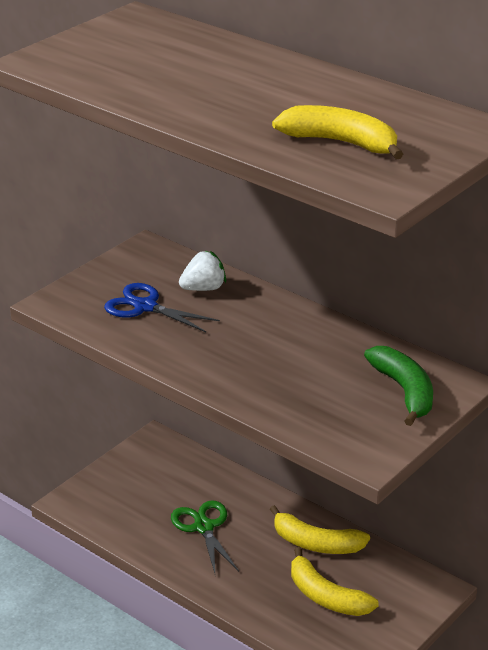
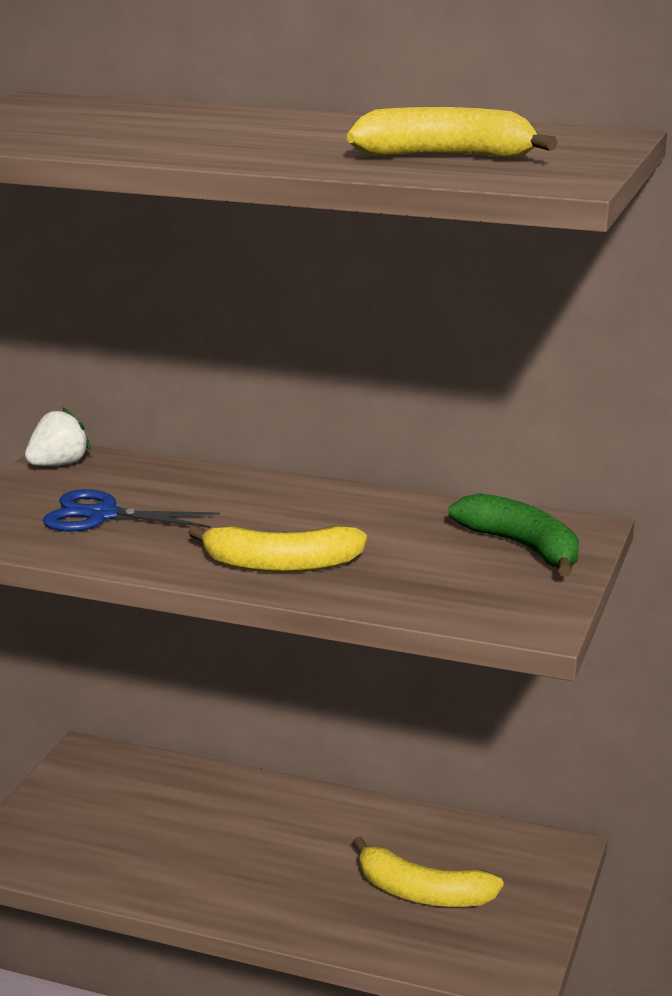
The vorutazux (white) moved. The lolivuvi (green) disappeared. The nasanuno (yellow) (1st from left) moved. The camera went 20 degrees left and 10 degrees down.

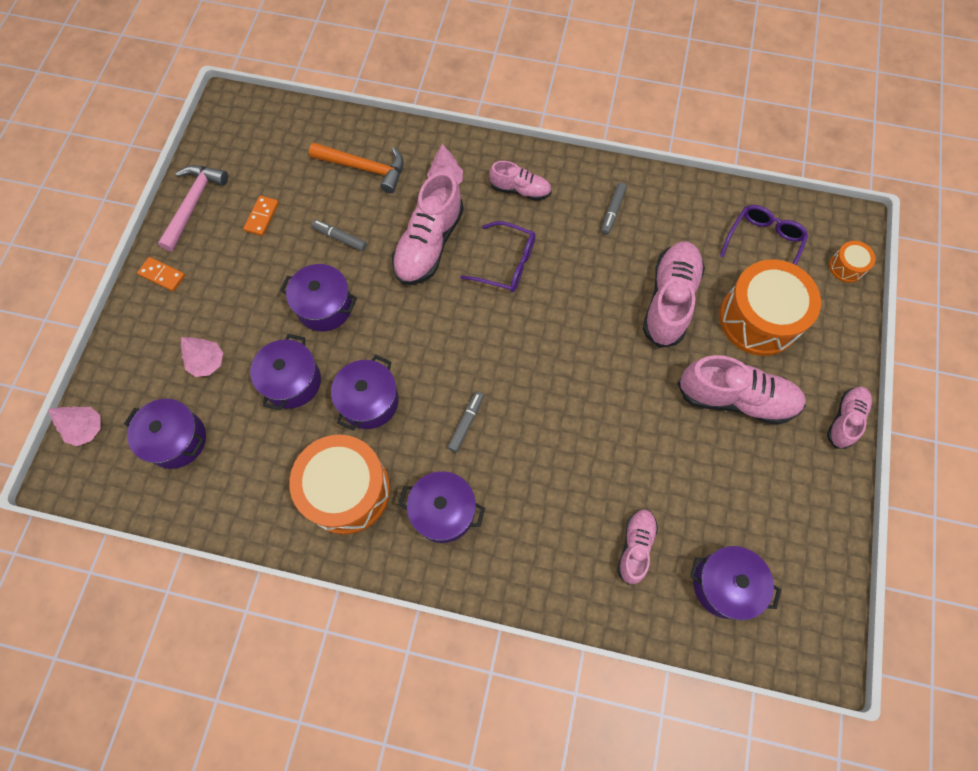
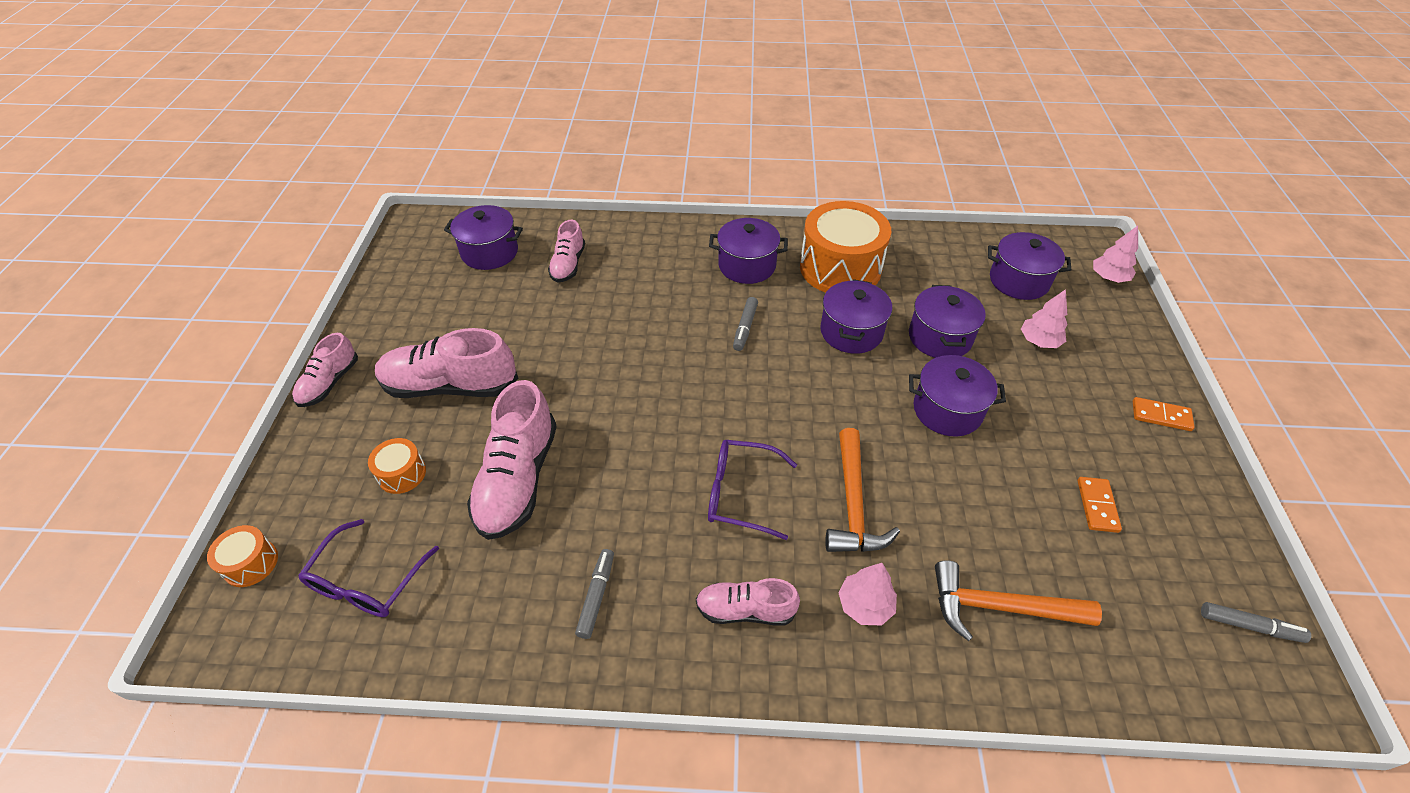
The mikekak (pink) disappeared. The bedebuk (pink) (1st from left) was replaced by the mikekak (orange) (1st from left). The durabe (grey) (1st from left in the first image) moved. The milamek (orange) (2nd from left) changed to 0.45 times the size. The camera went 170 degrees right and 20 degrees down.

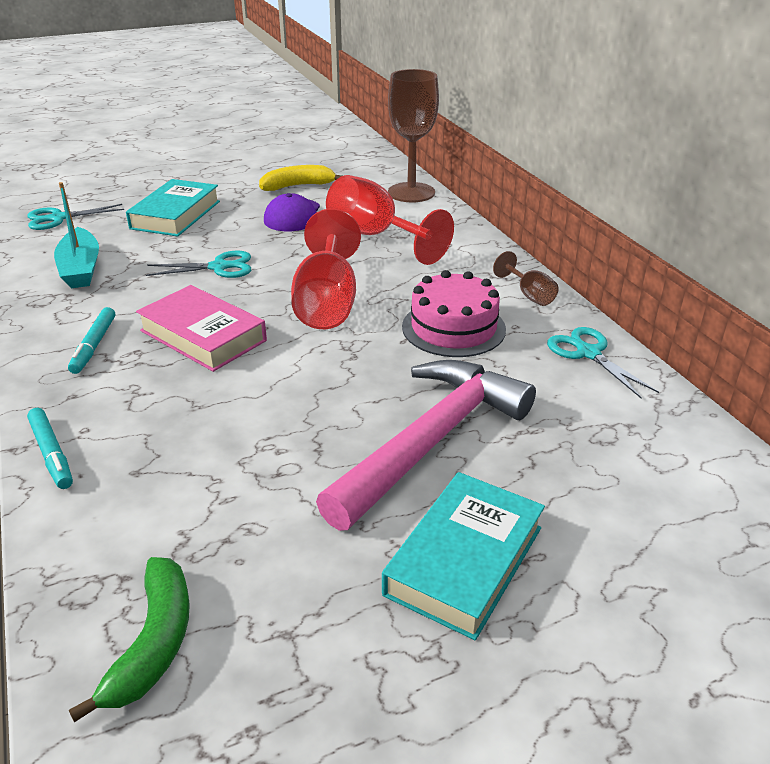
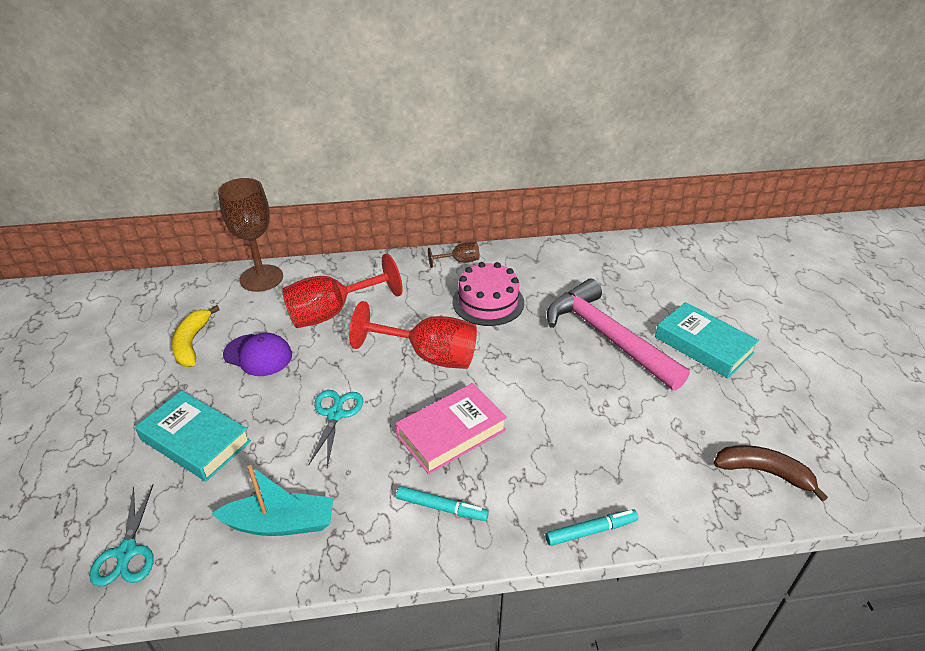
The lolivuvi (turquoise) (3rd from left) disappeared. The nasanuno (green) became the nasanuno (brown). The camera went 75 degrees left and 5 degrees up.

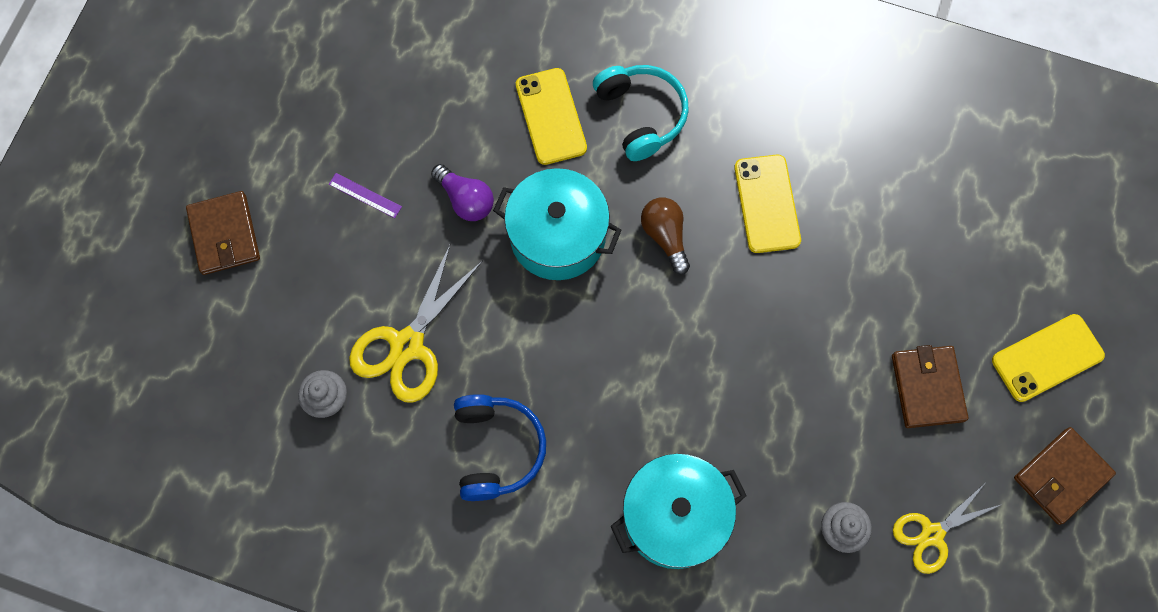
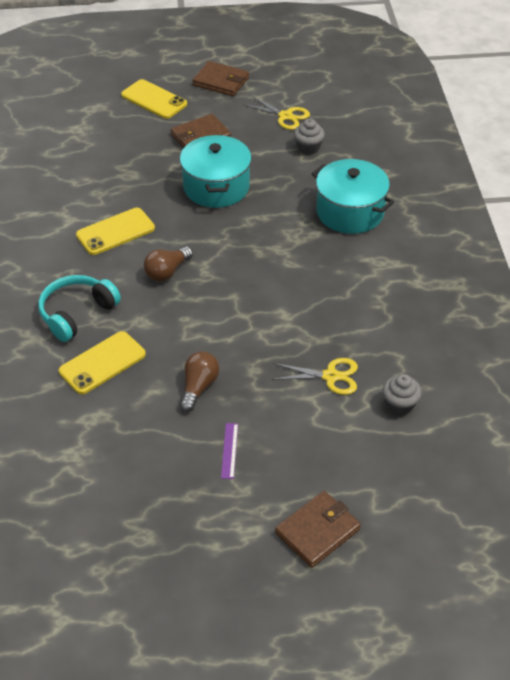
The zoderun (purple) became the zoderun (brown) (2nd from left). The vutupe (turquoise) (1st from left) moved. The lolivuvi (yellow) (1st from left in the first image) changed to 0.65 times the size. The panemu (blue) disappeared. The camera went 115 degrees left and 25 degrees down.

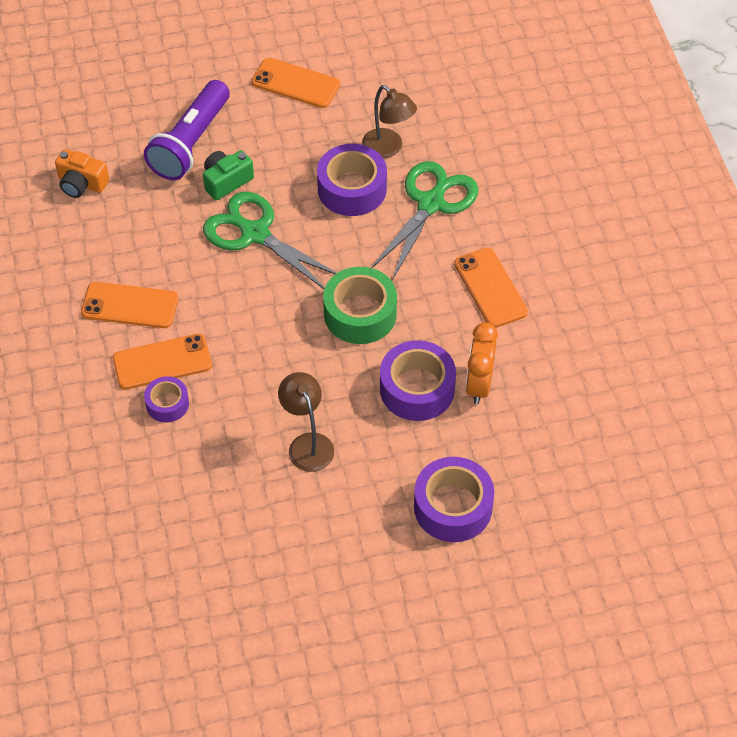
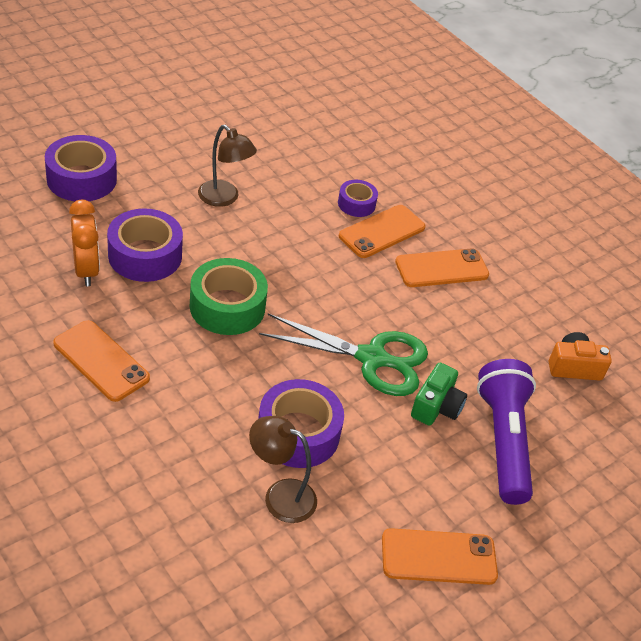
The lolivuvi (green) (2nd from left) disappeared. The camera went 150 degrees right and 10 degrees down.

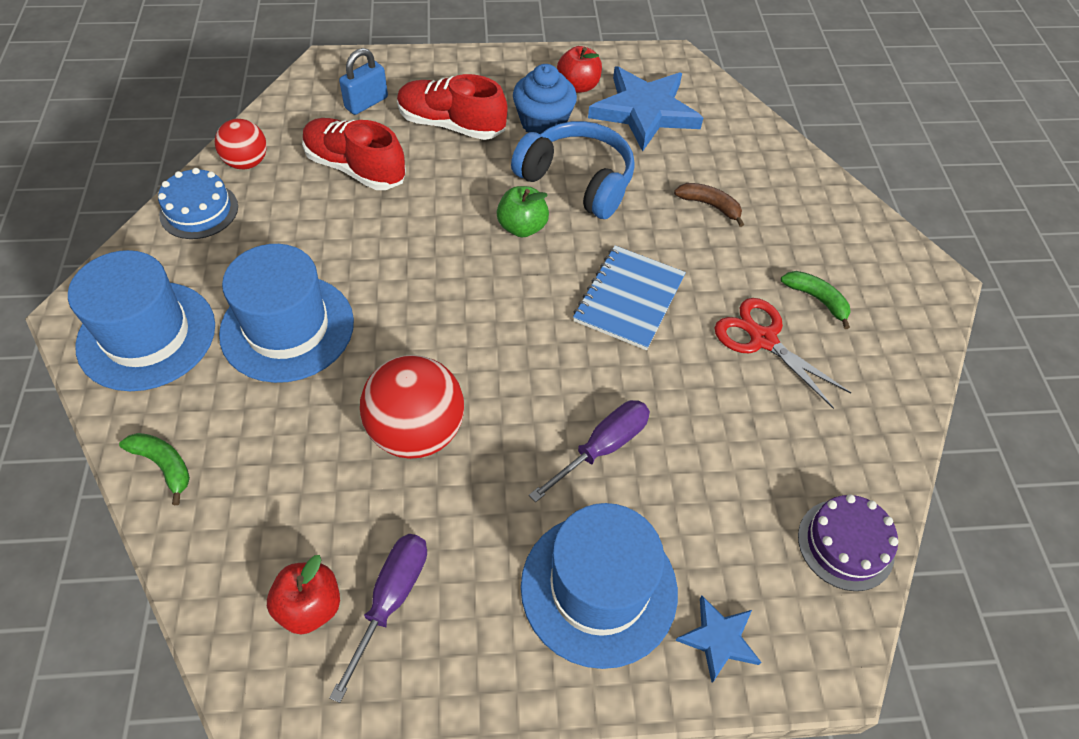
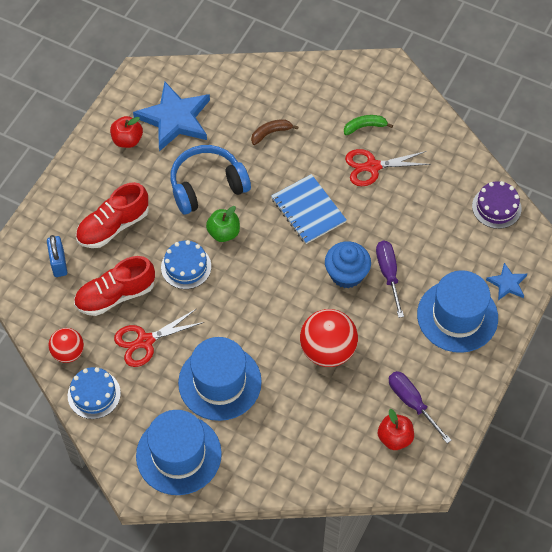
The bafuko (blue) moved. The nasanuno (green) (1st from left) disappeared. The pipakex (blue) (2nd from left) appeared. The lolivuvi (red) (1st from left) appeared. The camera went 55 degrees left and 5 degrees up.

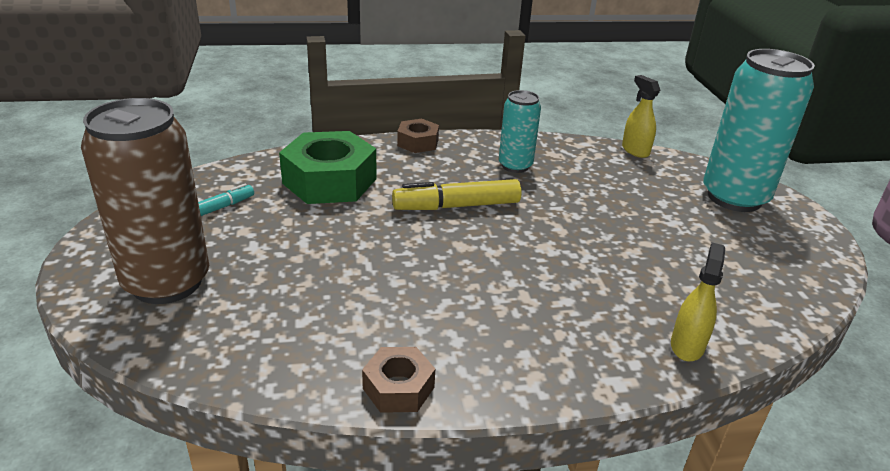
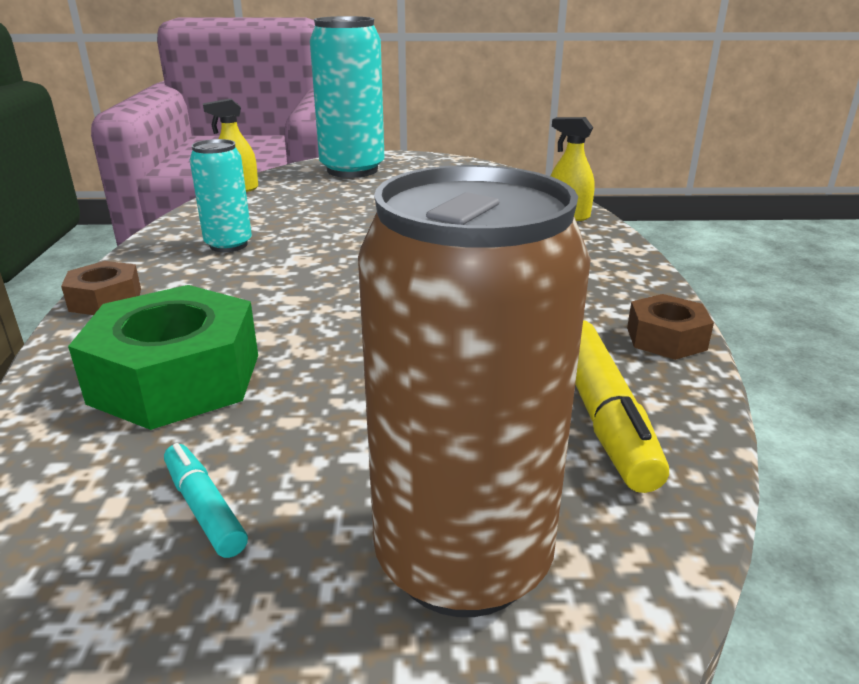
The durabe (yellow) moved. The camera went 80 degrees left and 5 degrees down.

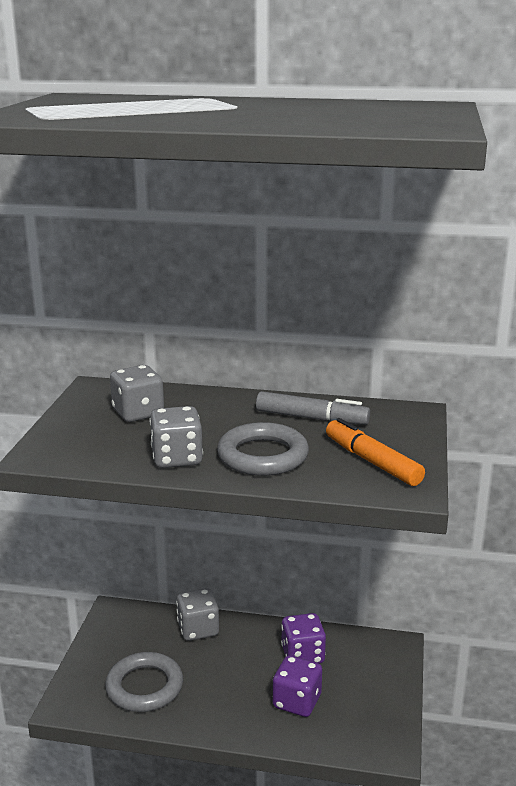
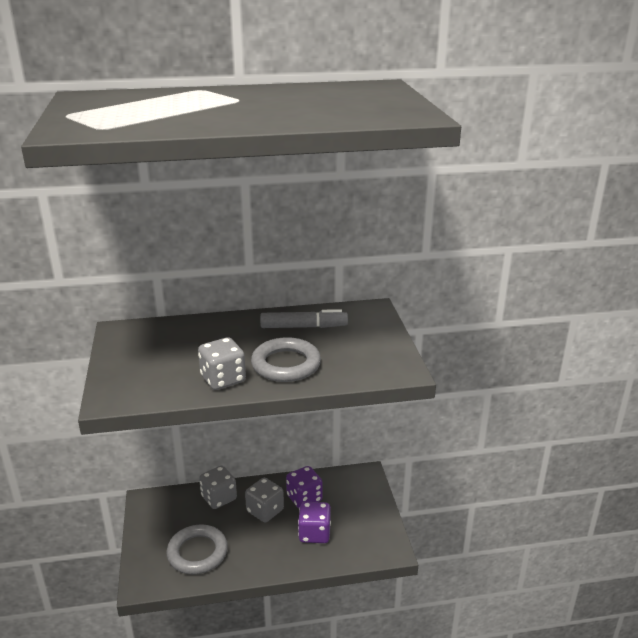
The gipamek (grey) (1st from left in the first image) moved. The durabe (orange) disappeared. The camera went 20 degrees left and 5 degrees up.

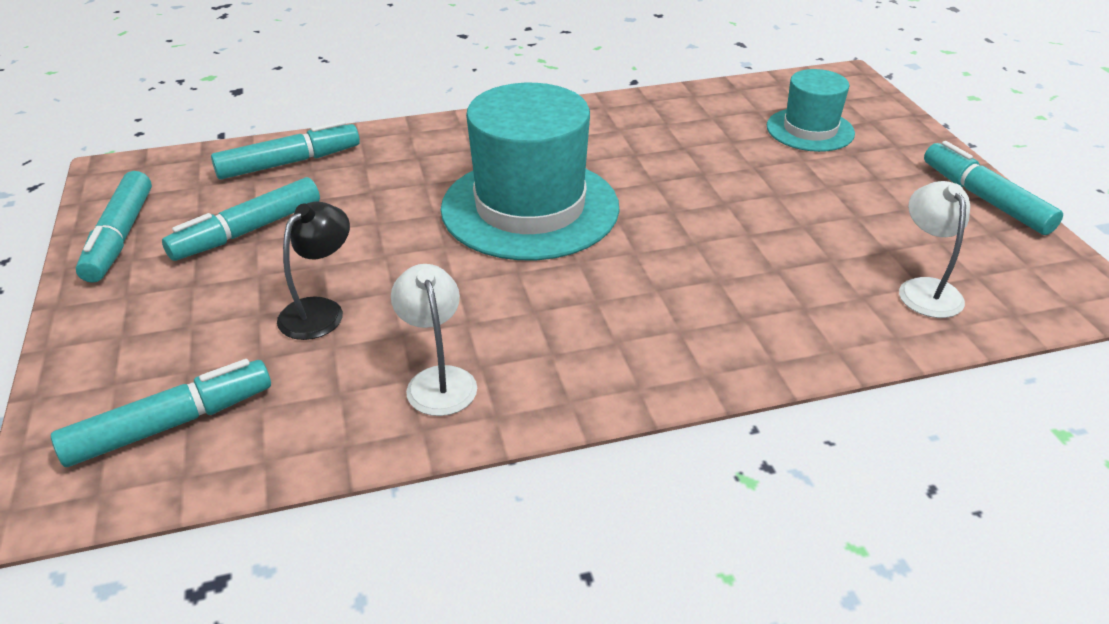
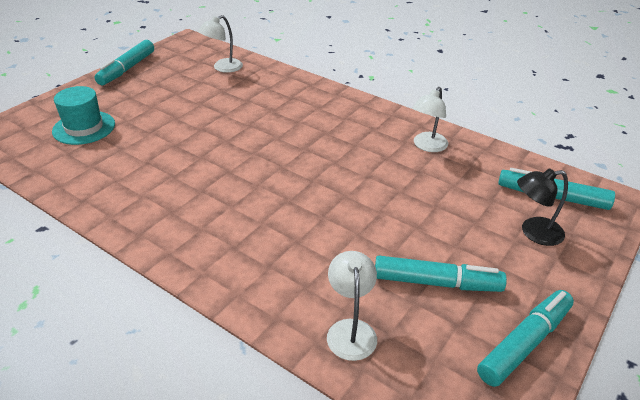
The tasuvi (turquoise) (1st from left) disappeared. The durabe (turquoise) (4th from left) was replaced by the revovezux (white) (2nd from left). The revovezux (black) moved. The camera went 130 degrees left and 0 degrees up.

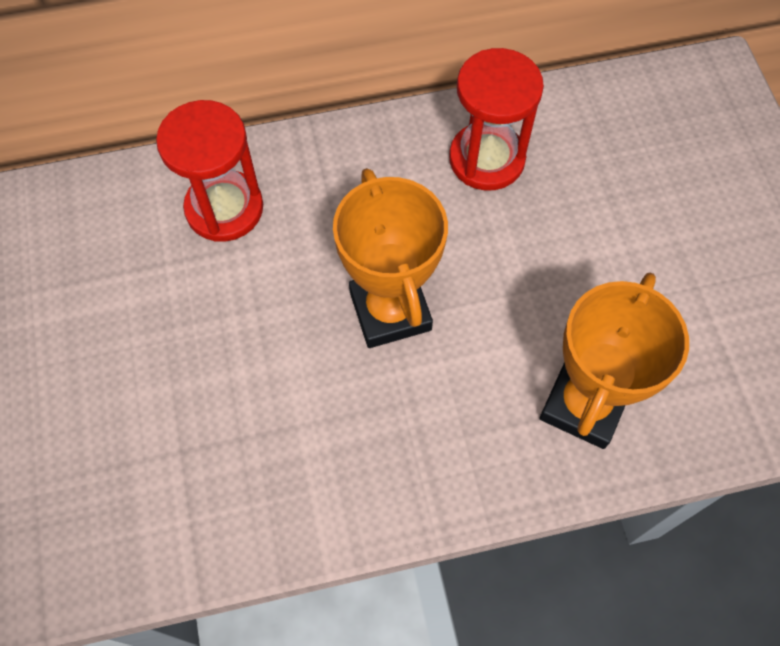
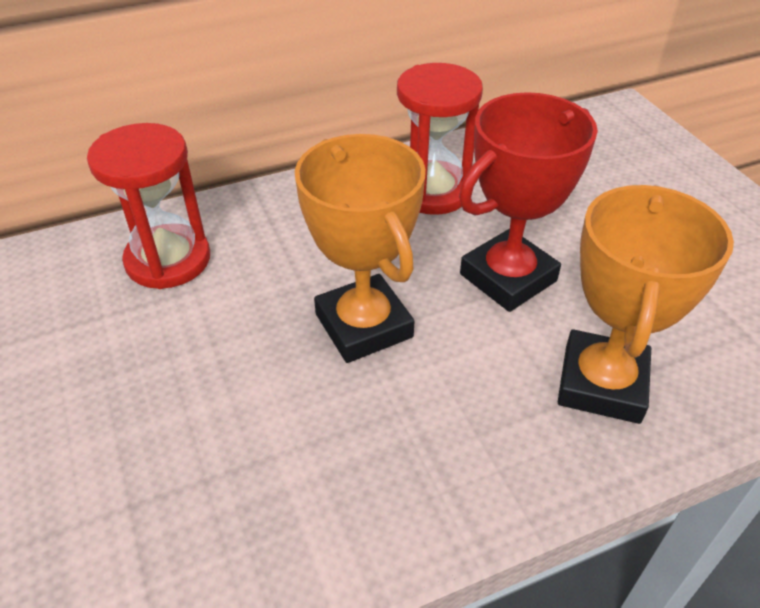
The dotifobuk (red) appeared. The camera went 10 degrees left and 20 degrees down.

